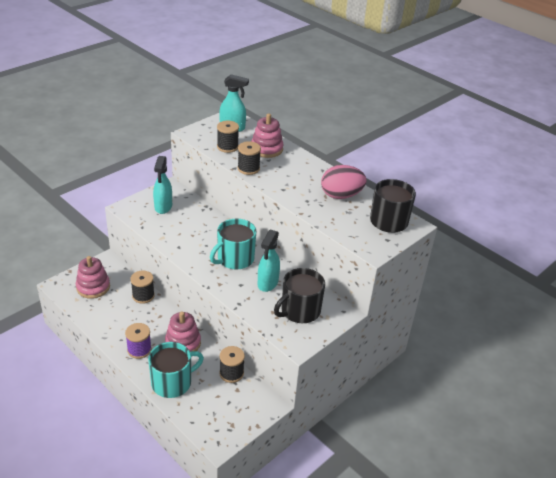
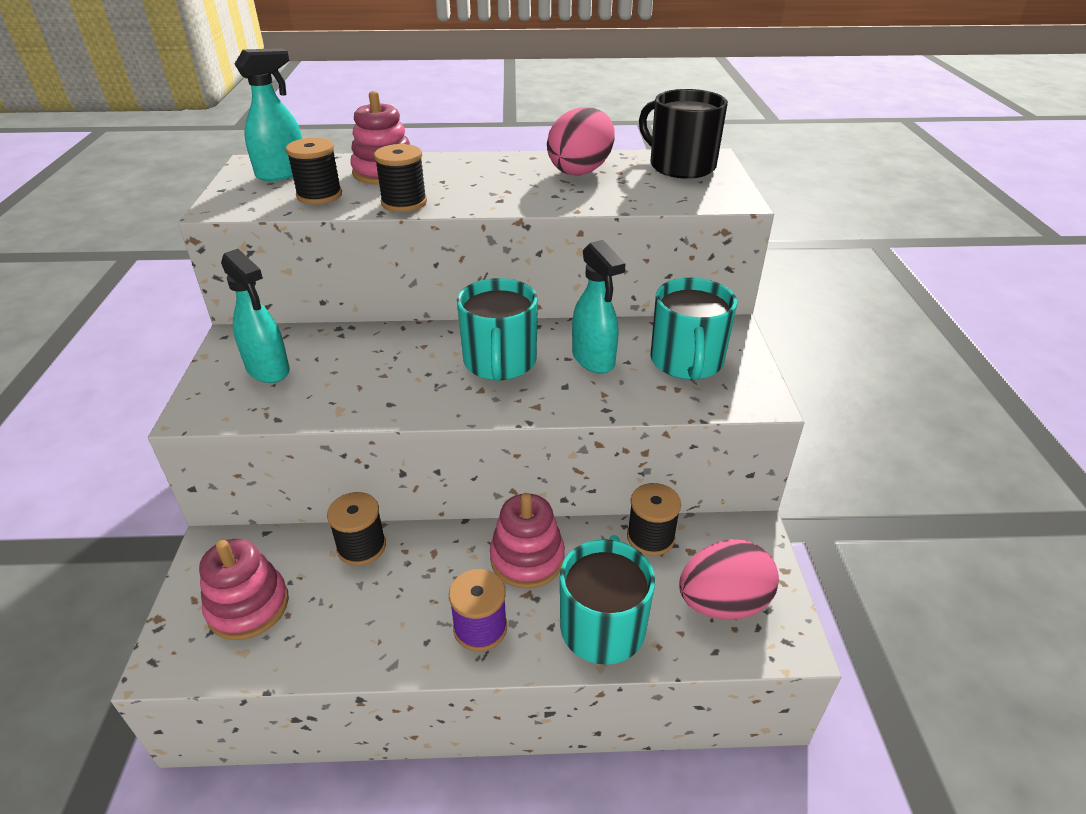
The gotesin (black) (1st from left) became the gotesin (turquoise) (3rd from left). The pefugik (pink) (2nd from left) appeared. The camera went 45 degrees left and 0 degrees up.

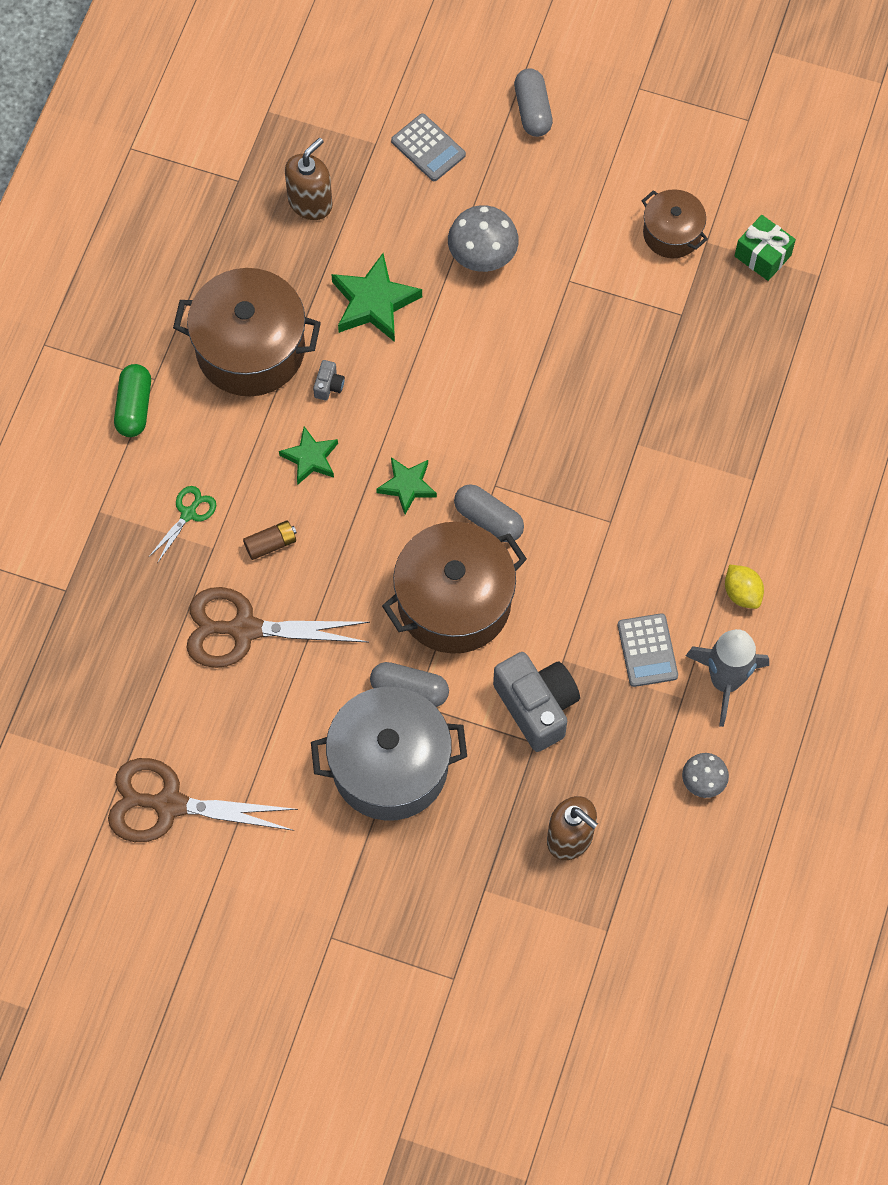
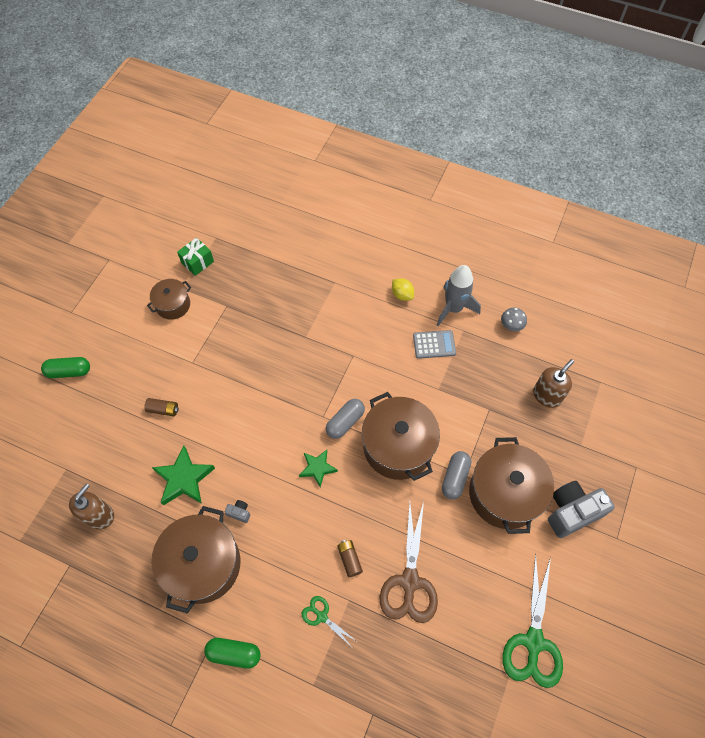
The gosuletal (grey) (3rd from left) became the gosuletal (green) (1st from left). The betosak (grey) (1st from left) disappeared. The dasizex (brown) (1st from left) turned 75 degrees clockwise. The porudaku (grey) (1st from left) was replaced by the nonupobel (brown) (1st from left). The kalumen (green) (1st from left) disappeared. The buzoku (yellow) turned 75 degrees clockwise. The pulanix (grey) (2nd from left) moved. The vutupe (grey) became the vutupe (brown) (4th from left). The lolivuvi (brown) (1st from left) became the lolivuvi (green) (2nd from left). The camera went 85 degrees left and 5 degrees down.

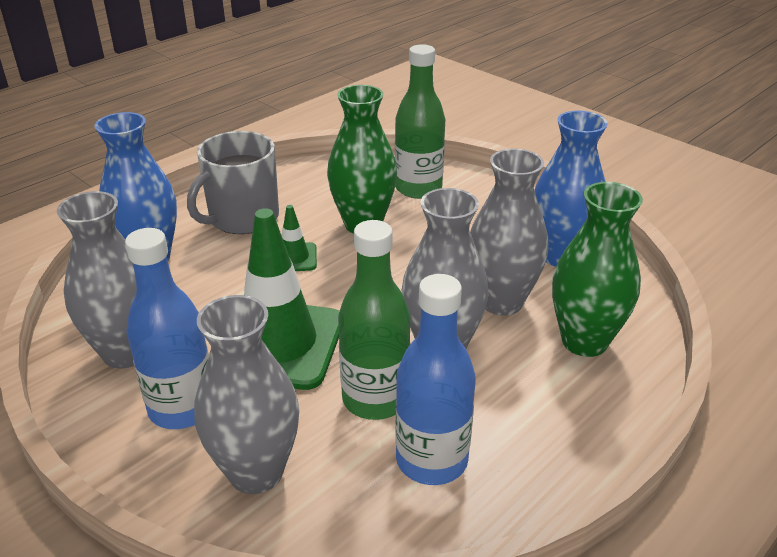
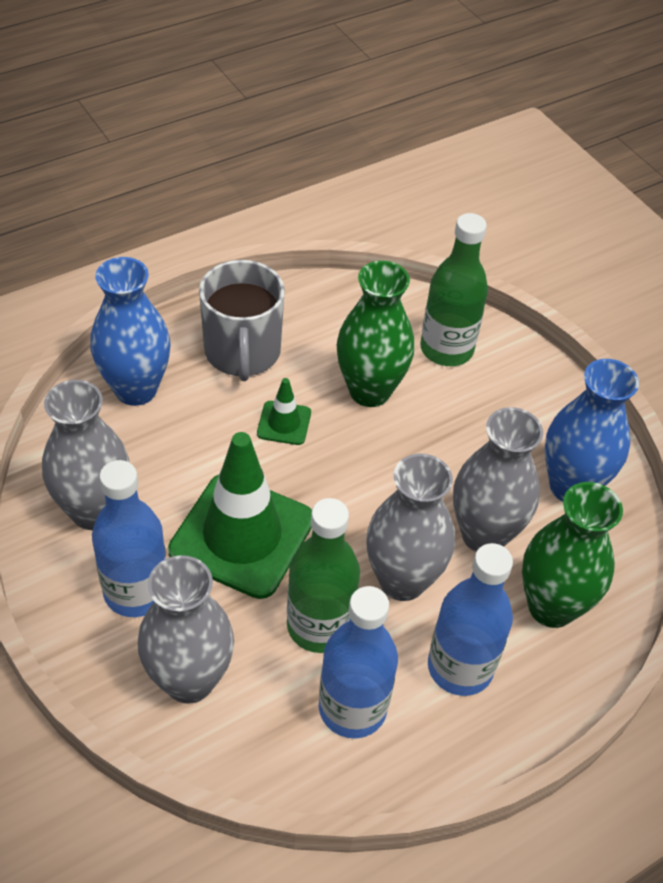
The gotesin (grey) turned 60 degrees counterclockwise. The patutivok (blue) (3rd from left) appeared. The camera went 10 degrees right and 15 degrees up.

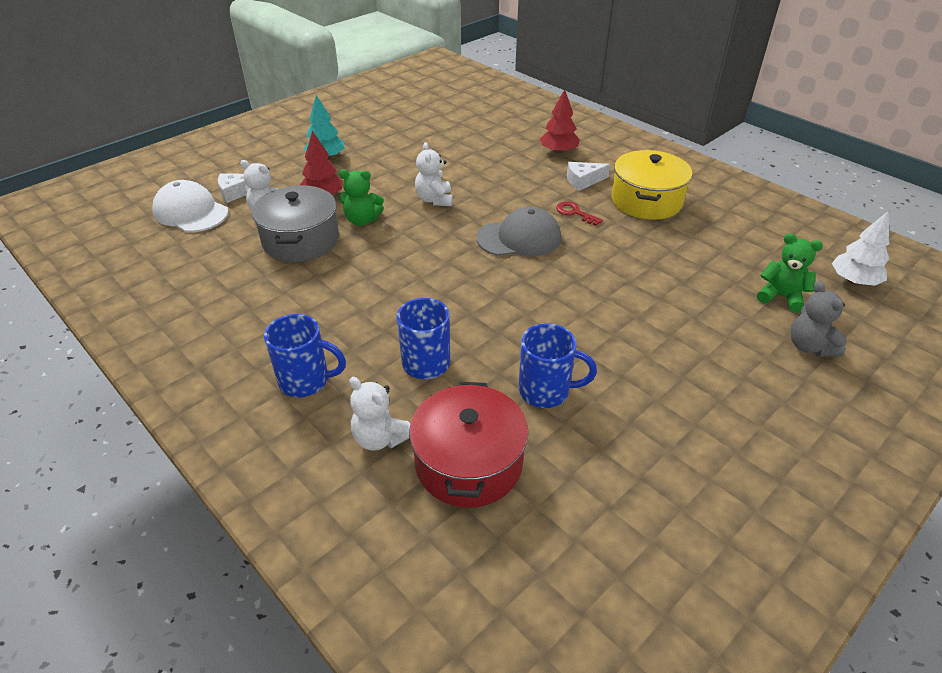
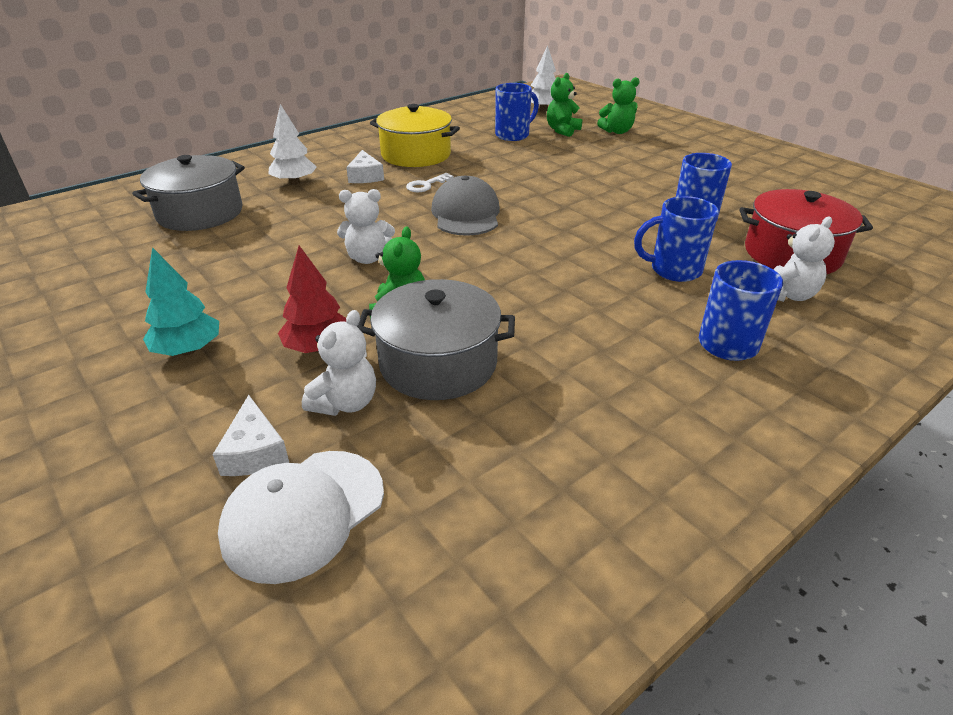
The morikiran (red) (2nd from left) became the morikiran (white) (1st from left). The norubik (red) became the norubik (white). The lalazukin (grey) became the lalazukin (green) (3rd from left). The gotesin (blue) (1st from left) appeared. The vutupe (grey) (1st from left) appeared. The camera went 85 degrees left and 5 degrees down.

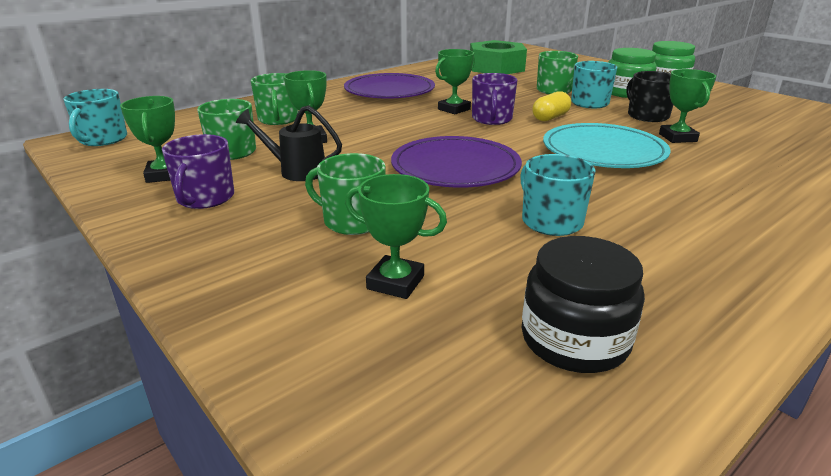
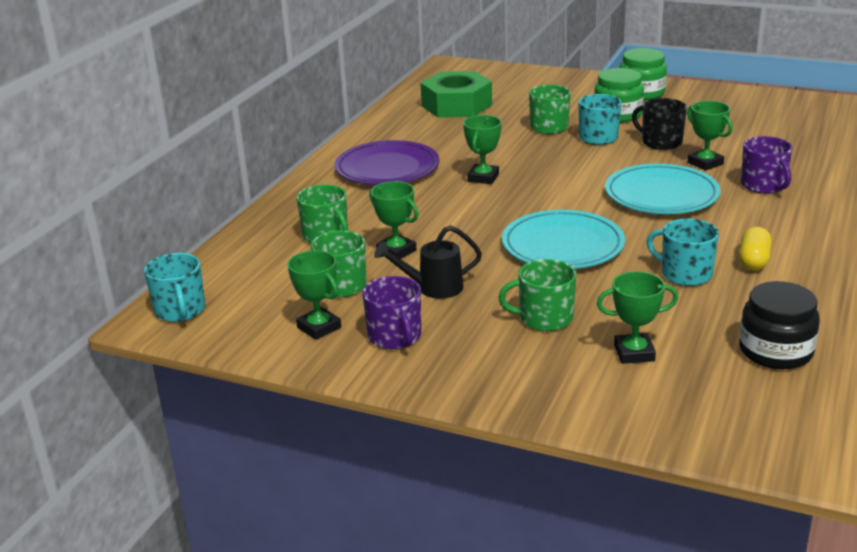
The gotesin (purple) (2nd from left) moved. The gosuletal (yellow) moved. The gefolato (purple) (2nd from left) became the gefolato (turquoise) (1st from left). The camera went 25 degrees left and 0 degrees up.

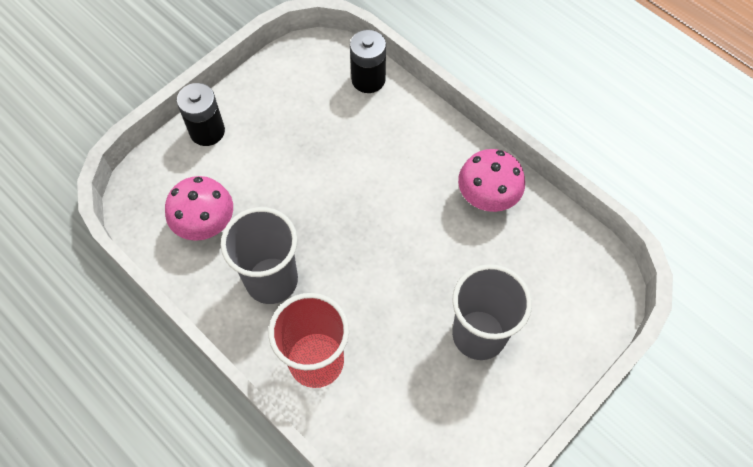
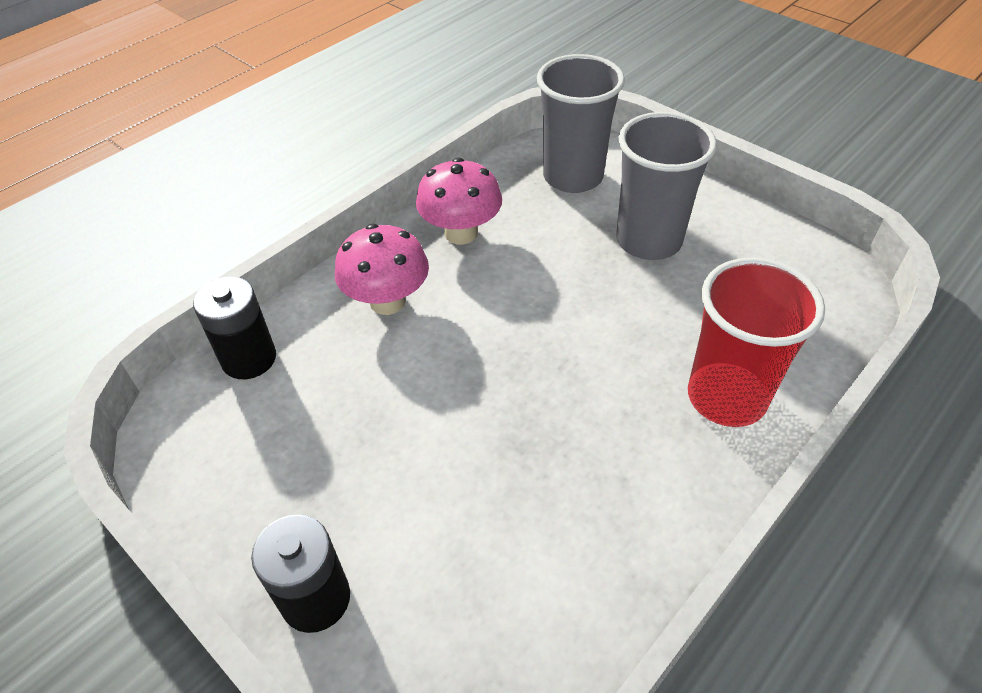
The porudaku (pink) (1st from left) moved. The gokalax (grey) (1st from left) moved. The camera went 90 degrees left and 15 degrees down.

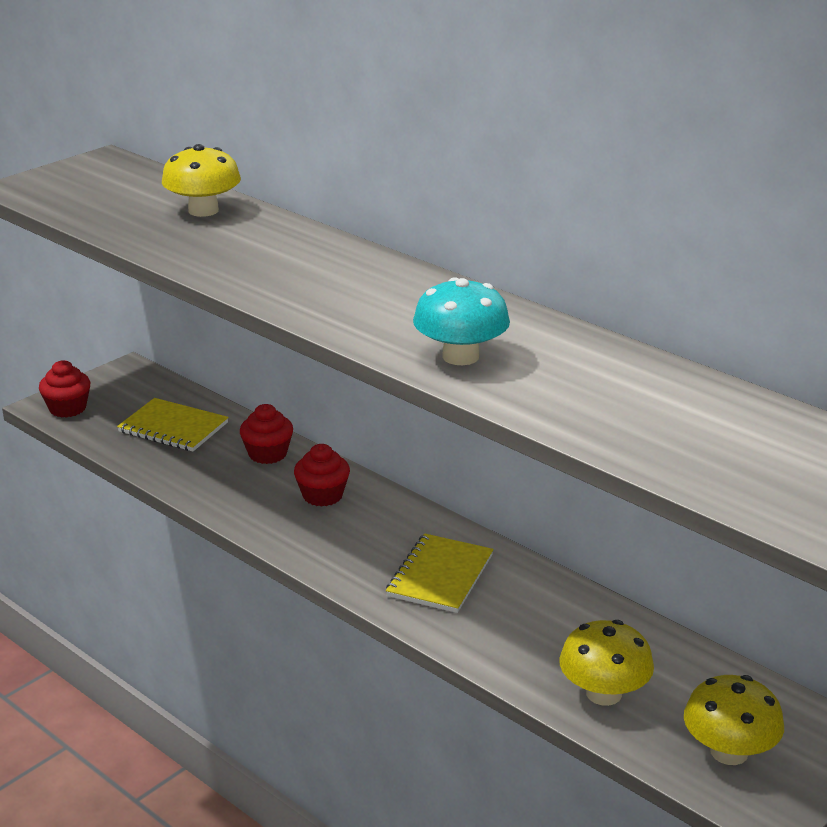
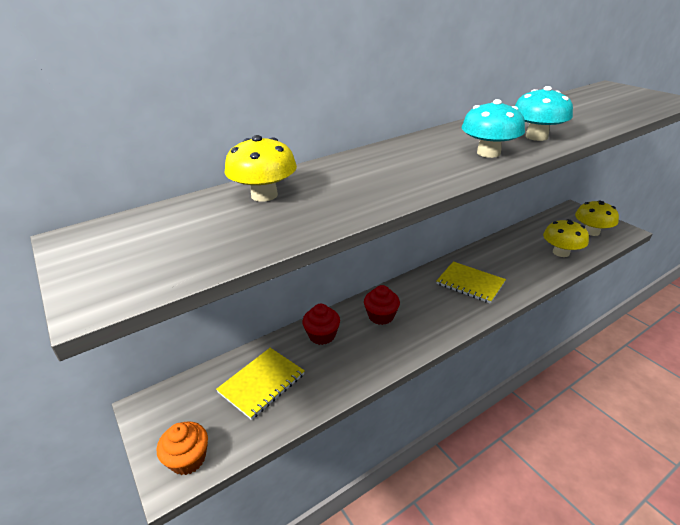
The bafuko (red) (1st from left) became the bafuko (orange). The porudaku (turquoise) (1st from left) appeared. The camera went 75 degrees left and 5 degrees up.

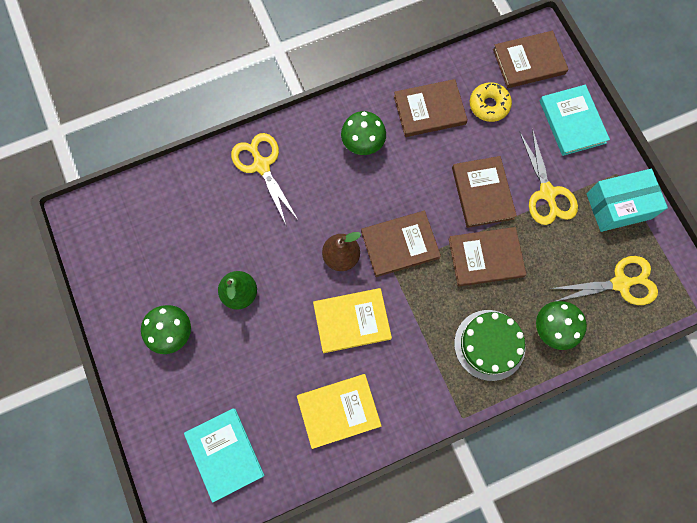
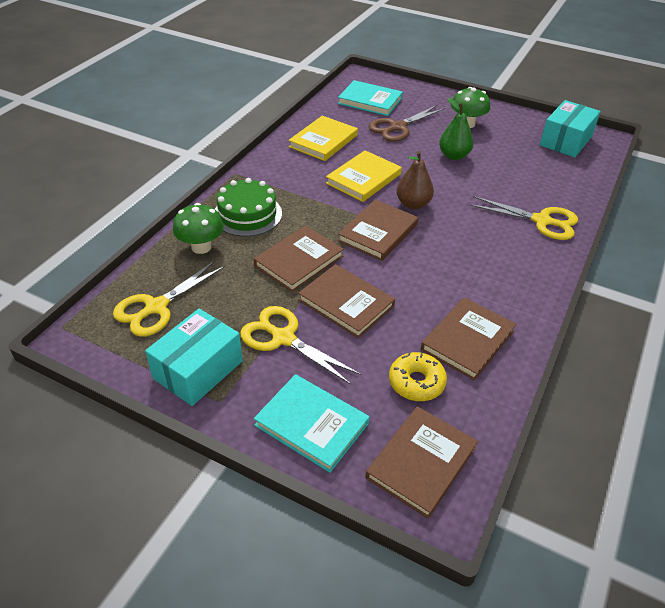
The porudaku (green) (2nd from left) disappeared. The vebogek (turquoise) (2nd from left) appeared. The lolivuvi (brown) appeared. The camera went 140 degrees right and 30 degrees down.

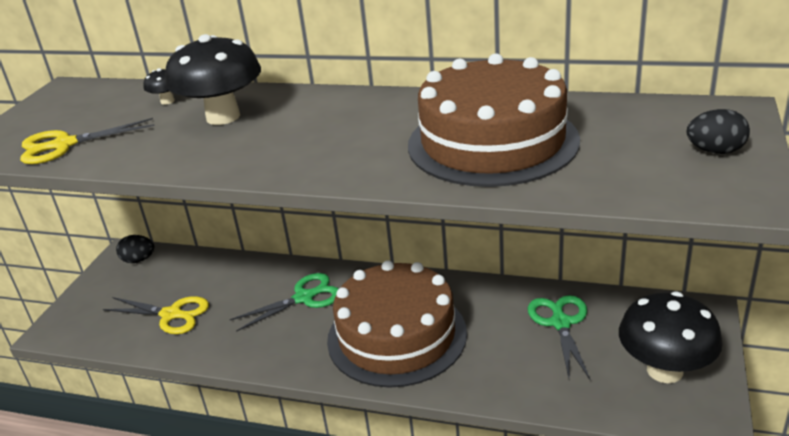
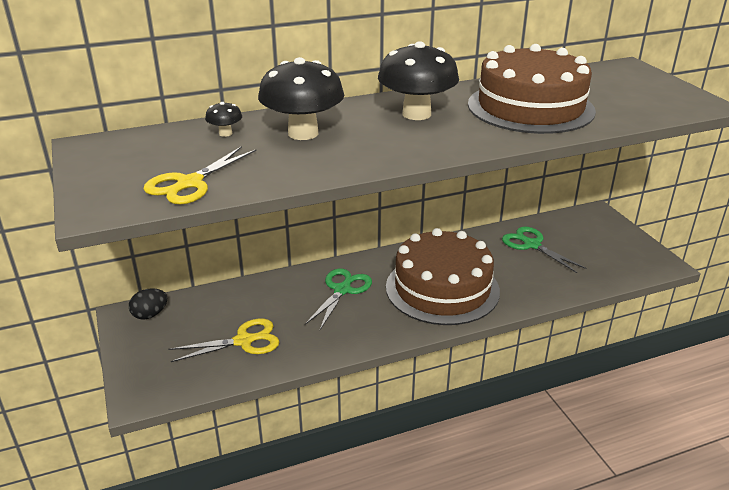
The pefugik (black) (2nd from left) disappeared. The porudaku (black) (3rd from left) moved. The camera went 40 degrees left and 0 degrees up.

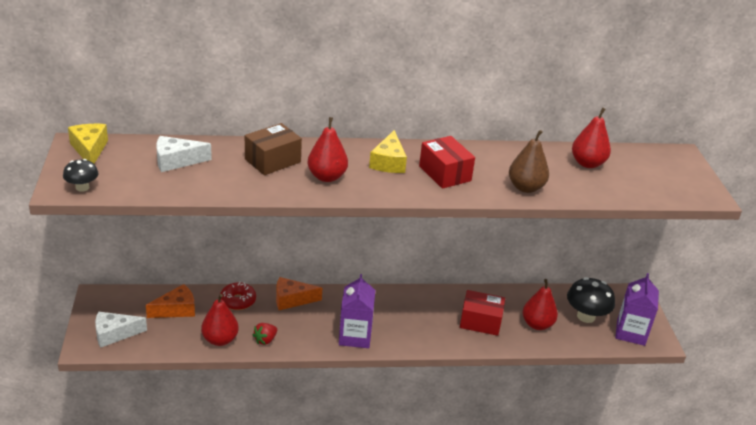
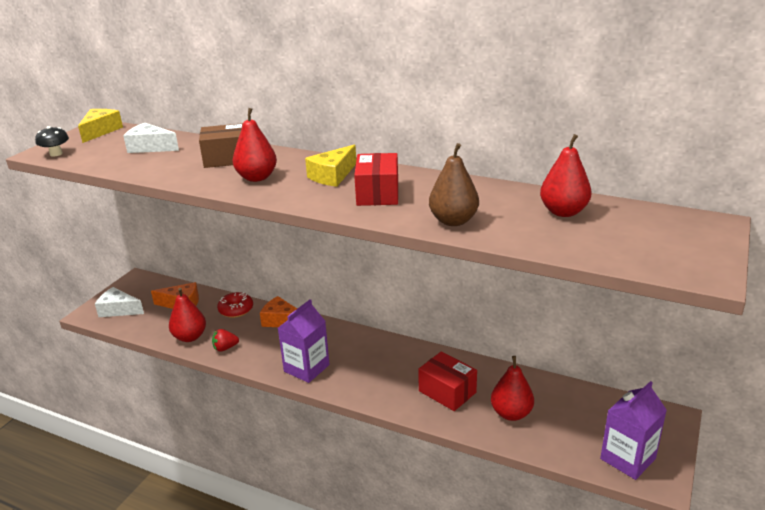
The porudaku (black) (2nd from left) disappeared. The camera went 35 degrees right and 5 degrees down.

